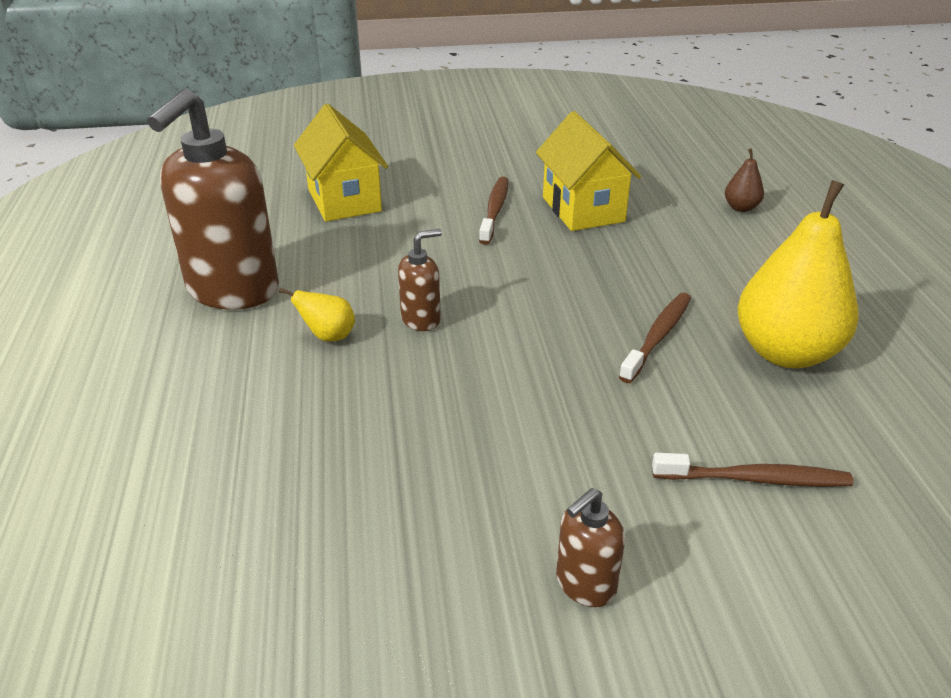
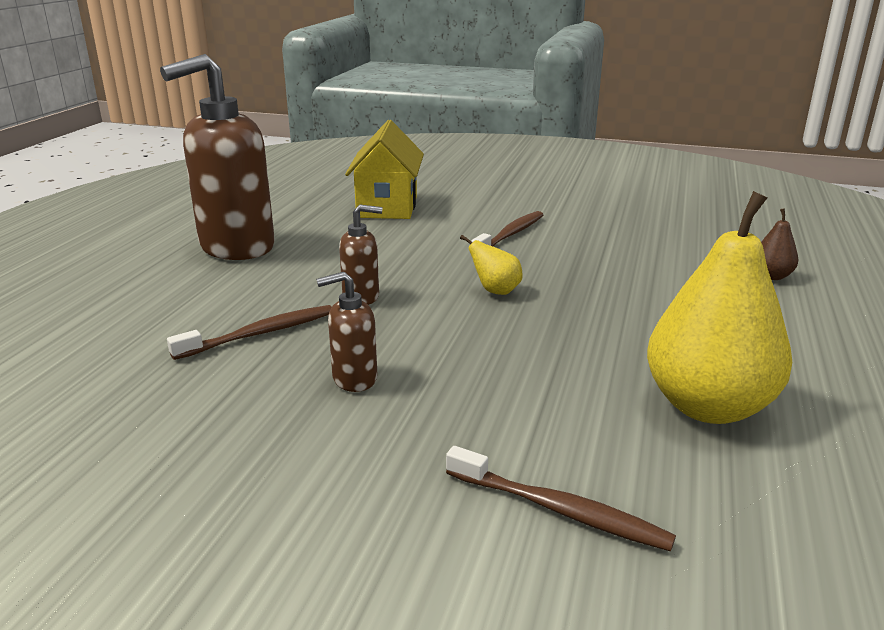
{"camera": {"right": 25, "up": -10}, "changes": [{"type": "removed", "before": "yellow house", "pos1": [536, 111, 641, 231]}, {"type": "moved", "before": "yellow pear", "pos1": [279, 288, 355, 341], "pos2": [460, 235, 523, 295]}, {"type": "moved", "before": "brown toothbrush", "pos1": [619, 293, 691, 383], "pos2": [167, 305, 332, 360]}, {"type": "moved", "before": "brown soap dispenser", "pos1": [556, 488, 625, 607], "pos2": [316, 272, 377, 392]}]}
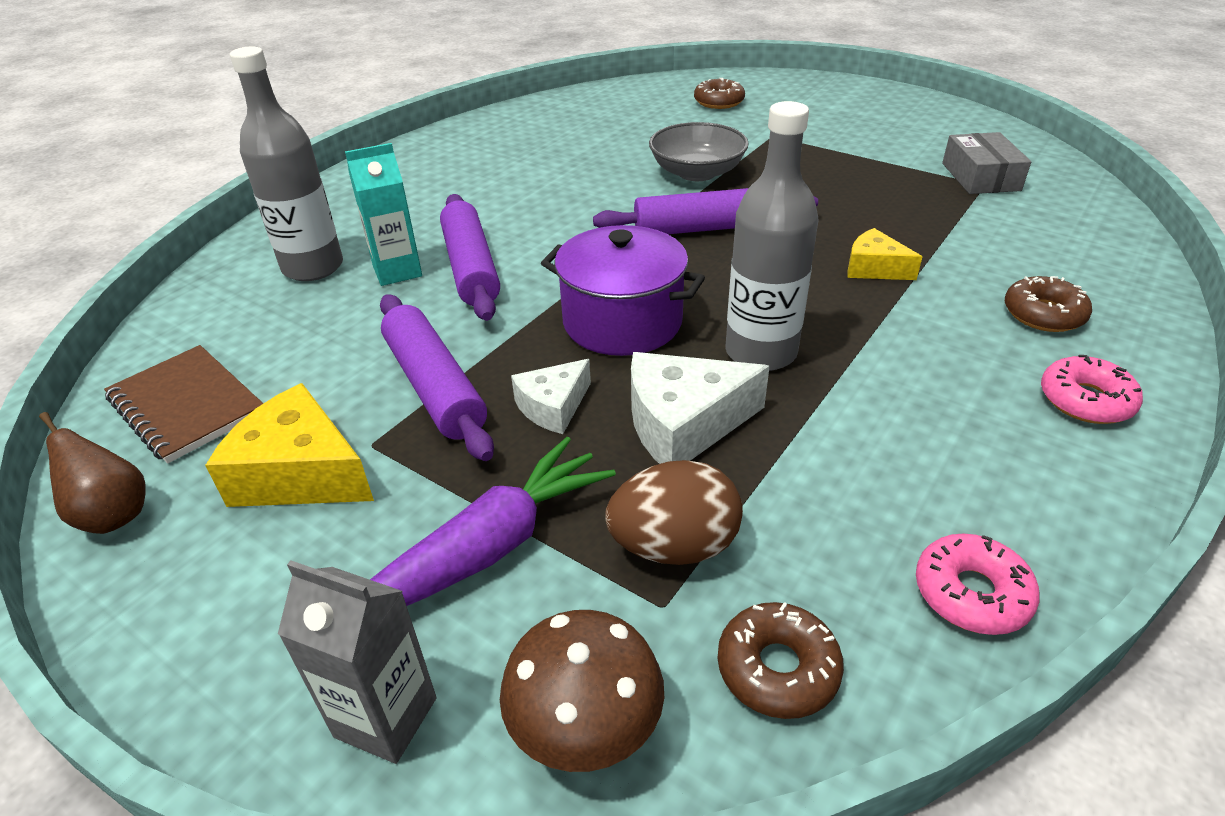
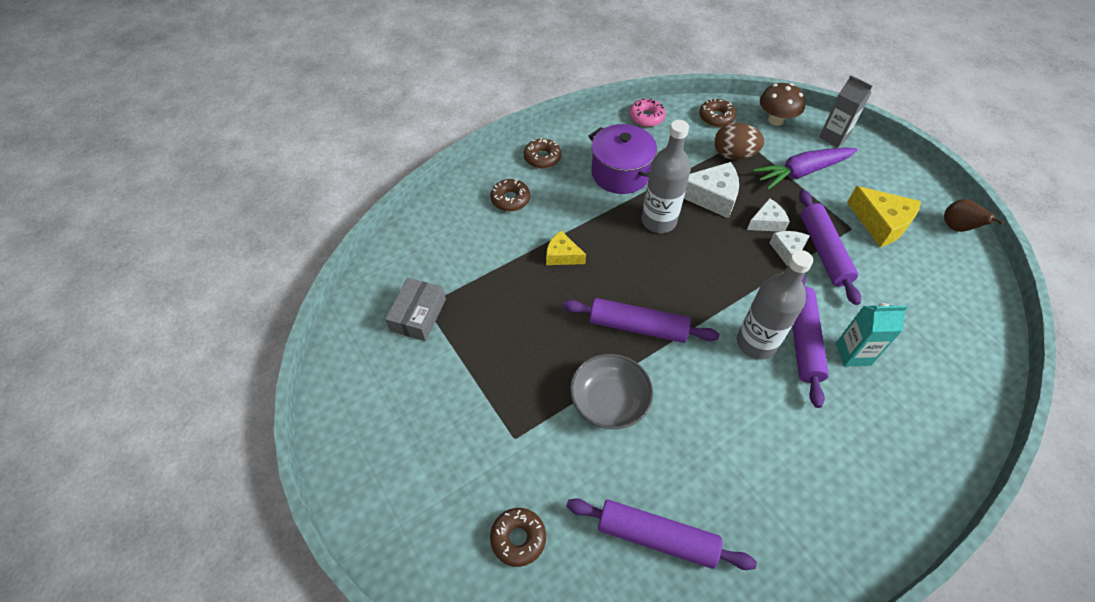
{"camera": {"right": -160, "up": 15}, "changes": [{"type": "moved", "before": "grey bottle", "pos1": [230, 46, 343, 281], "pos2": [737, 250, 813, 360]}, {"type": "moved", "before": "purple pot", "pos1": [541, 225, 705, 356], "pos2": [589, 124, 657, 194]}, {"type": "turned", "before": "yellow cheese", "pos1": [847, 228, 922, 280], "pos2": [546, 231, 586, 265], "turn": 150}, {"type": "removed", "before": "brown notebook", "pos1": [104, 345, 264, 464]}, {"type": "recoloured", "before": "pink donut", "after": "brown donut", "pos1": [1041, 355, 1143, 424], "pos2": [524, 137, 562, 169]}, {"type": "added", "after": "white cheese", "pos2": [770, 231, 810, 266]}, {"type": "added", "after": "purple rolling pin", "pos2": [566, 498, 757, 570]}]}
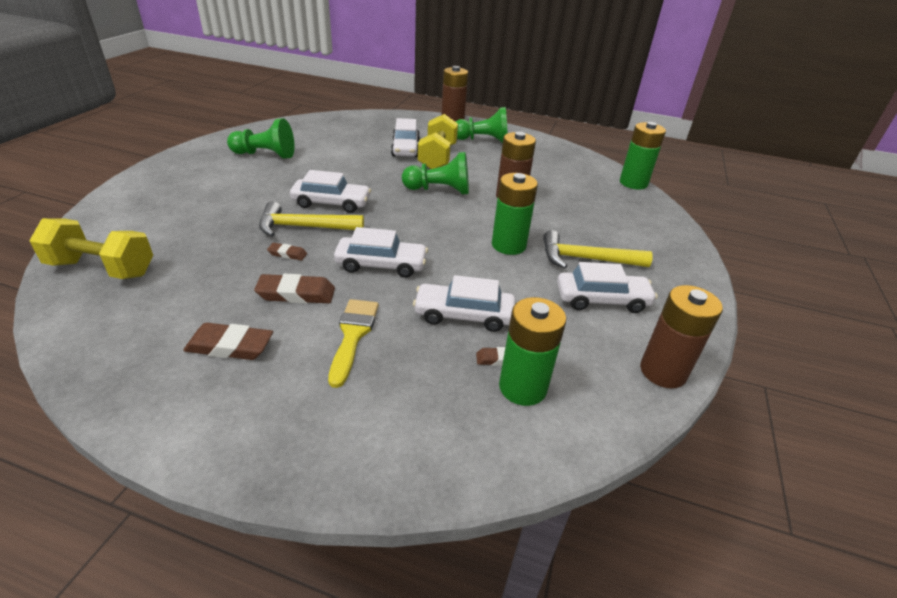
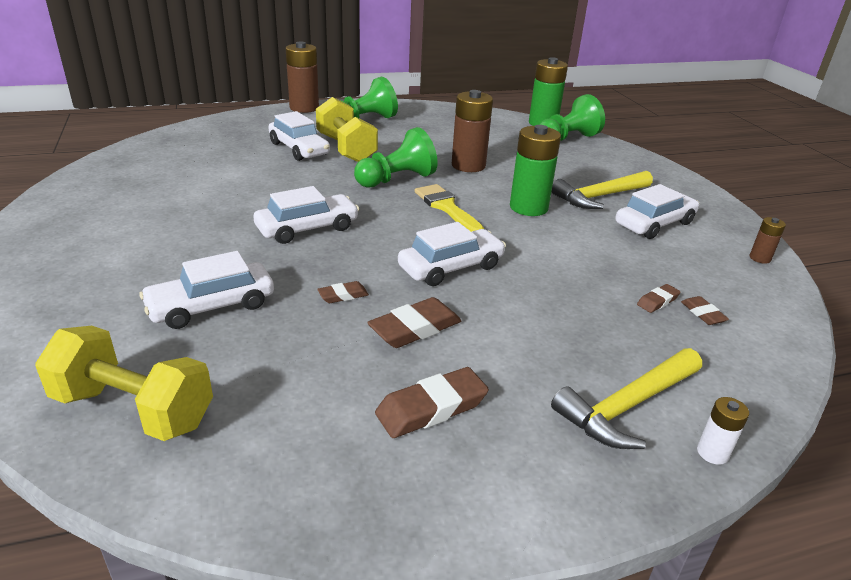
{"camera": {"right": -35, "up": -5}, "changes": [{"type": "moved", "before": "green pawn", "pos1": [227, 118, 295, 159], "pos2": [539, 94, 605, 141]}, {"type": "moved", "before": "yellow hammer", "pos1": [259, 201, 364, 237], "pos2": [551, 348, 702, 449]}, {"type": "turned", "before": "yellow dumbbell", "pos1": [29, 218, 153, 279], "pos2": [35, 326, 213, 441], "turn": 45}, {"type": "moved", "before": "white car", "pos1": [413, 275, 516, 332], "pos2": [139, 251, 274, 329]}, {"type": "resized", "before": "brown battery", "pos1": [640, 285, 723, 388], "pos2": [749, 217, 786, 264], "scale": 0.48}, {"type": "replaced", "before": "green battery", "after": "brown eraser", "pos1": [499, 297, 566, 406], "pos2": [681, 296, 729, 325]}, {"type": "moved", "before": "yellow brush", "pos1": [328, 299, 379, 388], "pos2": [415, 184, 484, 232]}, {"type": "added", "after": "white battery", "pos2": [697, 397, 749, 465]}]}
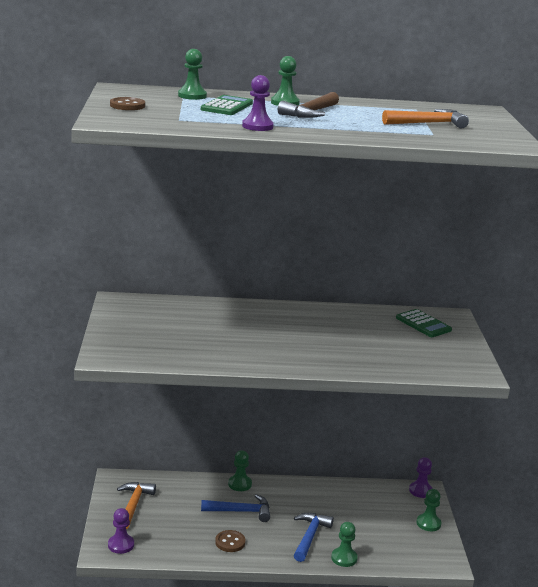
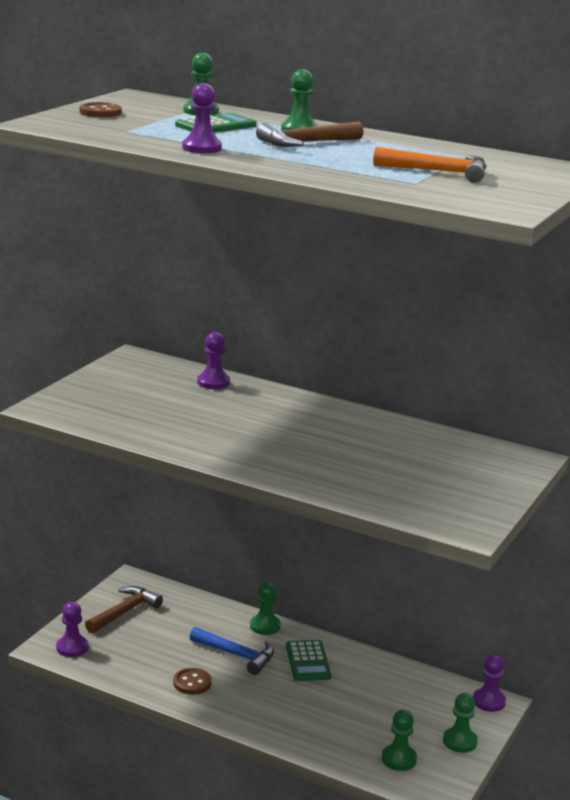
{"camera": {"right": 30, "up": 0}, "changes": [{"type": "moved", "before": "green calculator", "pos1": [396, 309, 452, 337], "pos2": [286, 640, 331, 681]}, {"type": "recoloured", "before": "orange hammer", "after": "brown hammer", "pos1": [117, 482, 156, 529], "pos2": [85, 586, 163, 634]}, {"type": "removed", "before": "blue hammer", "pos1": [294, 513, 334, 562]}, {"type": "moved", "before": "green pawn", "pos1": [331, 522, 358, 567], "pos2": [382, 710, 417, 771]}, {"type": "added", "after": "purple pawn", "pos2": [197, 332, 230, 389]}]}
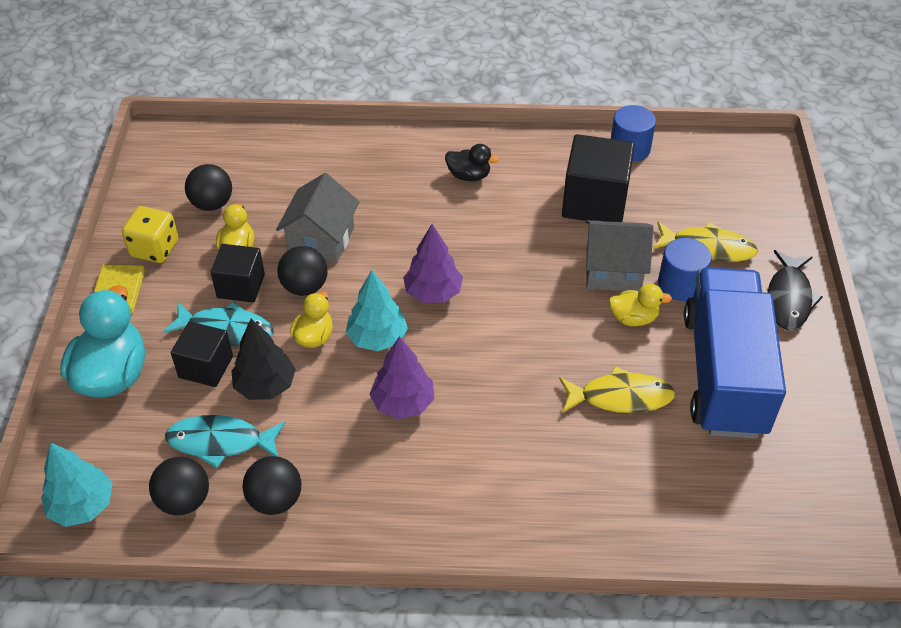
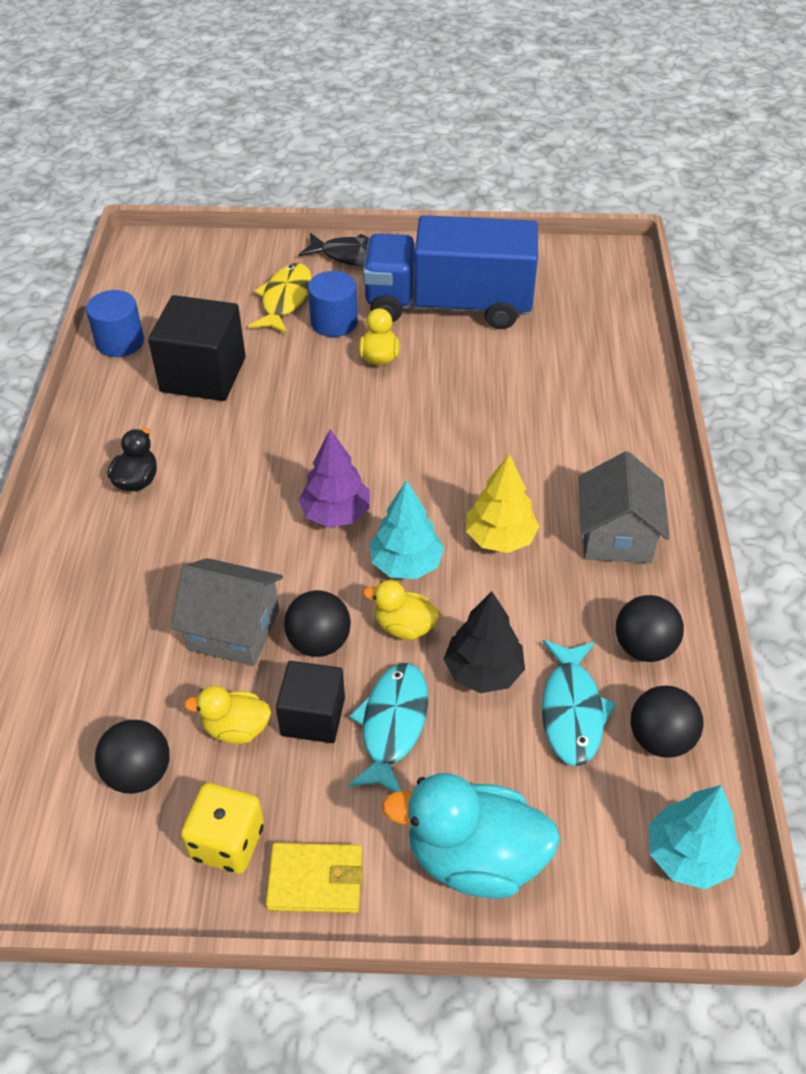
{"camera": {"right": -90, "up": 0}, "changes": [{"type": "moved", "before": "grey house", "pos1": [586, 220, 653, 291], "pos2": [579, 451, 670, 563]}, {"type": "removed", "before": "black cube", "pos1": [171, 322, 233, 387]}, {"type": "recoloured", "before": "purple tree", "after": "yellow tree", "pos1": [369, 336, 435, 419], "pos2": [466, 454, 539, 553]}, {"type": "removed", "before": "yellow fish", "pos1": [559, 366, 675, 413]}]}
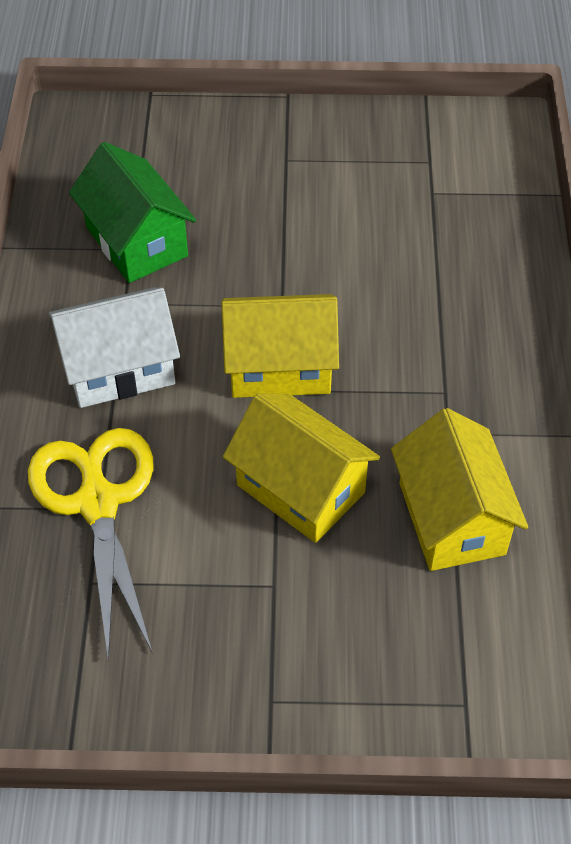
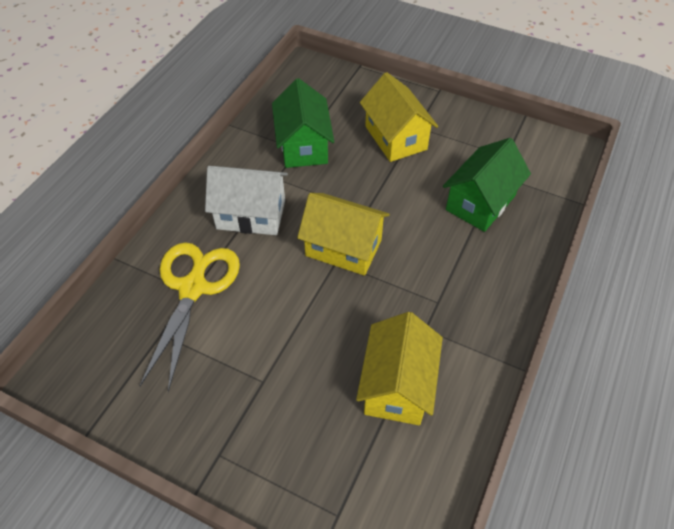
{"camera": {"right": 25, "up": 0}, "changes": [{"type": "moved", "before": "yellow house", "pos1": [223, 393, 380, 543], "pos2": [360, 72, 438, 162]}, {"type": "added", "after": "green house", "pos2": [443, 138, 531, 232]}]}
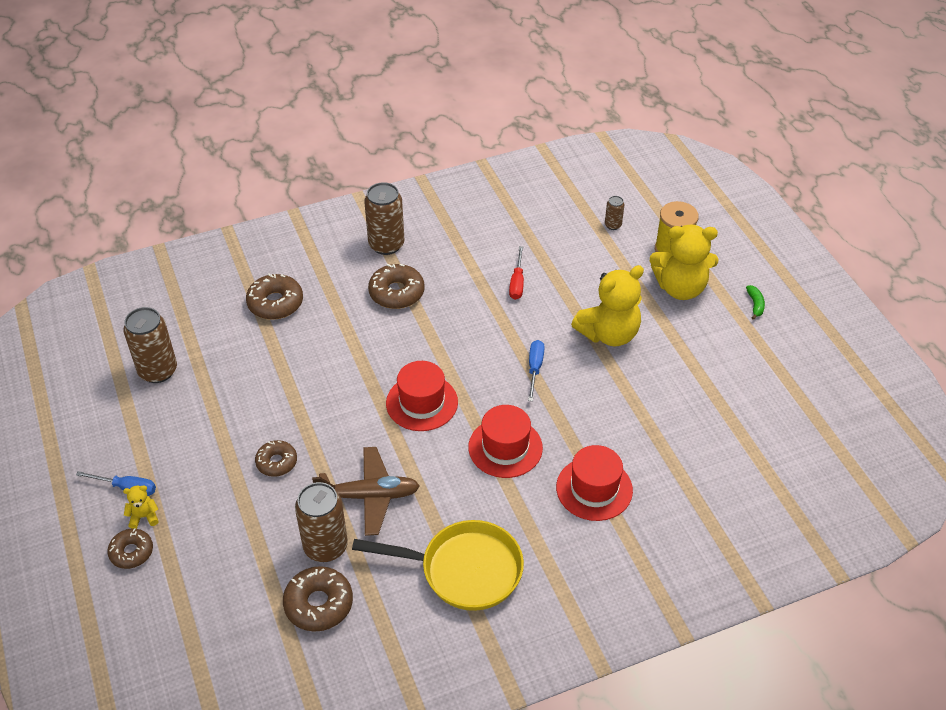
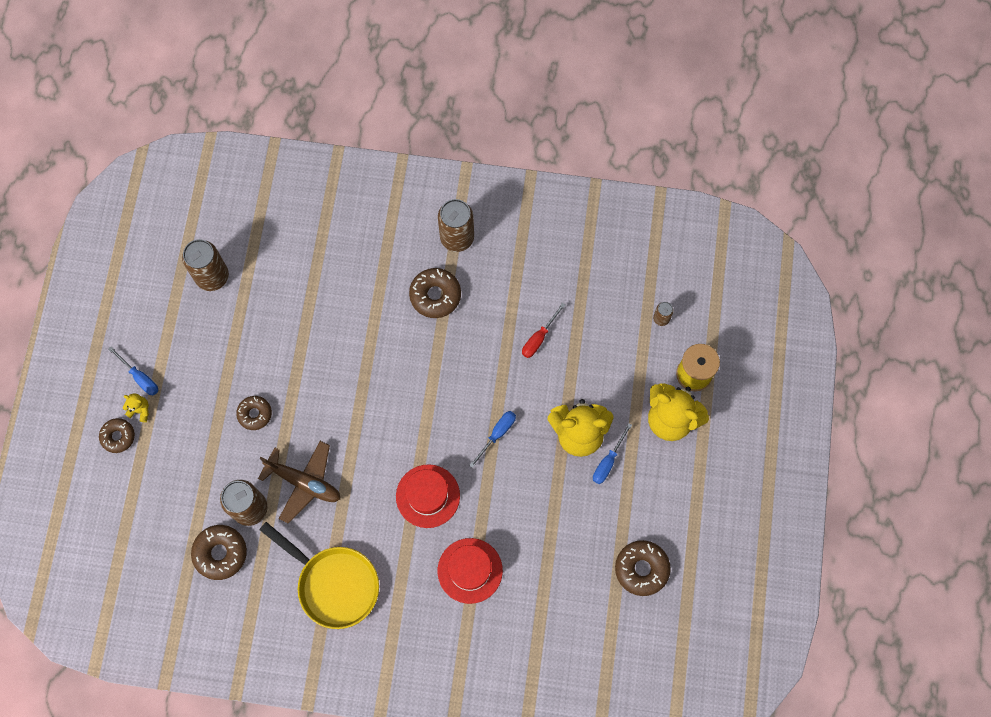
{"camera": {"right": 30, "up": 25}, "changes": [{"type": "moved", "before": "brown donut", "pos1": [246, 273, 303, 320], "pos2": [615, 540, 671, 596]}, {"type": "removed", "before": "green banana", "pos1": [746, 285, 765, 320]}, {"type": "removed", "before": "red hat", "pos1": [386, 361, 458, 431]}, {"type": "added", "after": "blue screwdriver", "pos2": [593, 423, 632, 484]}]}
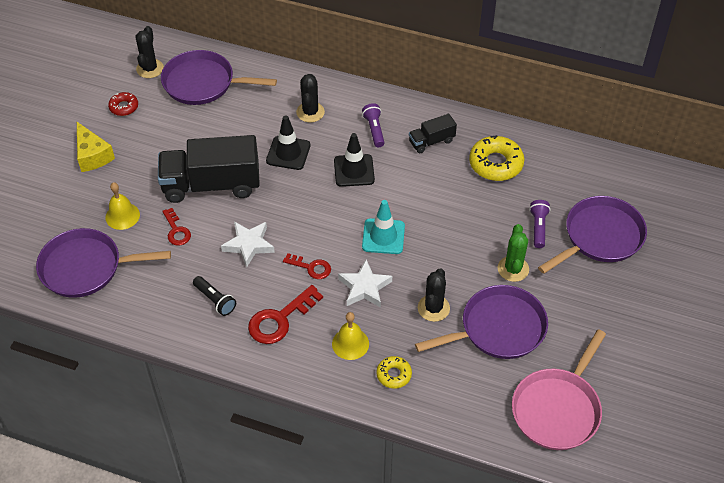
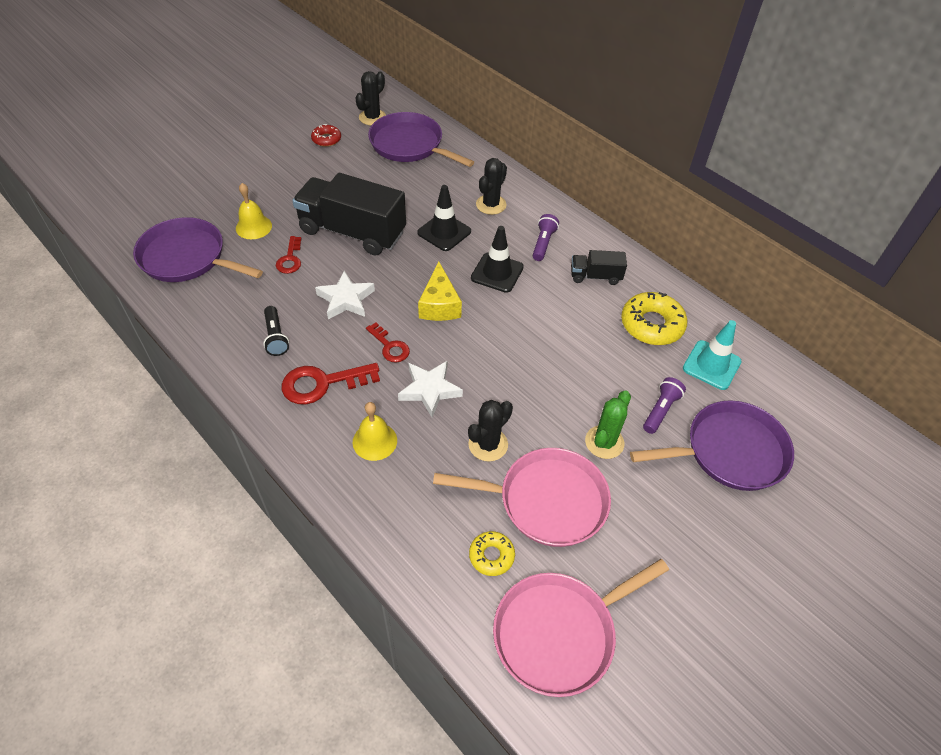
{"camera": {"right": 25, "up": 0}, "changes": [{"type": "moved", "before": "yellow cheese", "pos1": [77, 122, 115, 172], "pos2": [418, 261, 462, 321]}, {"type": "moved", "before": "turquoise traffic cone", "pos1": [362, 200, 405, 254], "pos2": [683, 320, 742, 390]}, {"type": "recoloured", "before": "purple pan", "after": "pink pan", "pos1": [415, 285, 548, 359], "pos2": [433, 448, 611, 547]}, {"type": "moved", "before": "yellow donut", "pos1": [376, 356, 412, 389], "pos2": [469, 531, 515, 576]}]}
